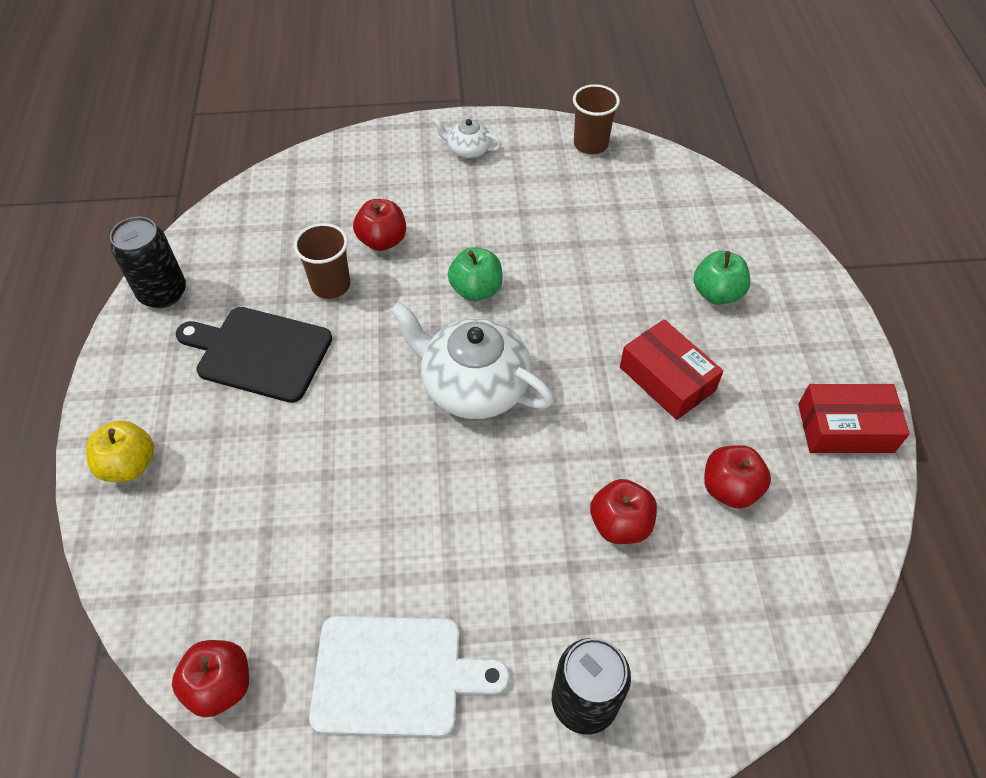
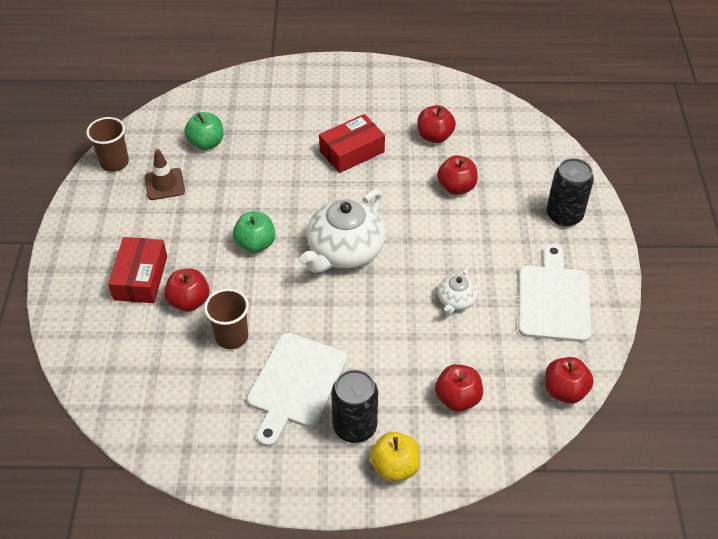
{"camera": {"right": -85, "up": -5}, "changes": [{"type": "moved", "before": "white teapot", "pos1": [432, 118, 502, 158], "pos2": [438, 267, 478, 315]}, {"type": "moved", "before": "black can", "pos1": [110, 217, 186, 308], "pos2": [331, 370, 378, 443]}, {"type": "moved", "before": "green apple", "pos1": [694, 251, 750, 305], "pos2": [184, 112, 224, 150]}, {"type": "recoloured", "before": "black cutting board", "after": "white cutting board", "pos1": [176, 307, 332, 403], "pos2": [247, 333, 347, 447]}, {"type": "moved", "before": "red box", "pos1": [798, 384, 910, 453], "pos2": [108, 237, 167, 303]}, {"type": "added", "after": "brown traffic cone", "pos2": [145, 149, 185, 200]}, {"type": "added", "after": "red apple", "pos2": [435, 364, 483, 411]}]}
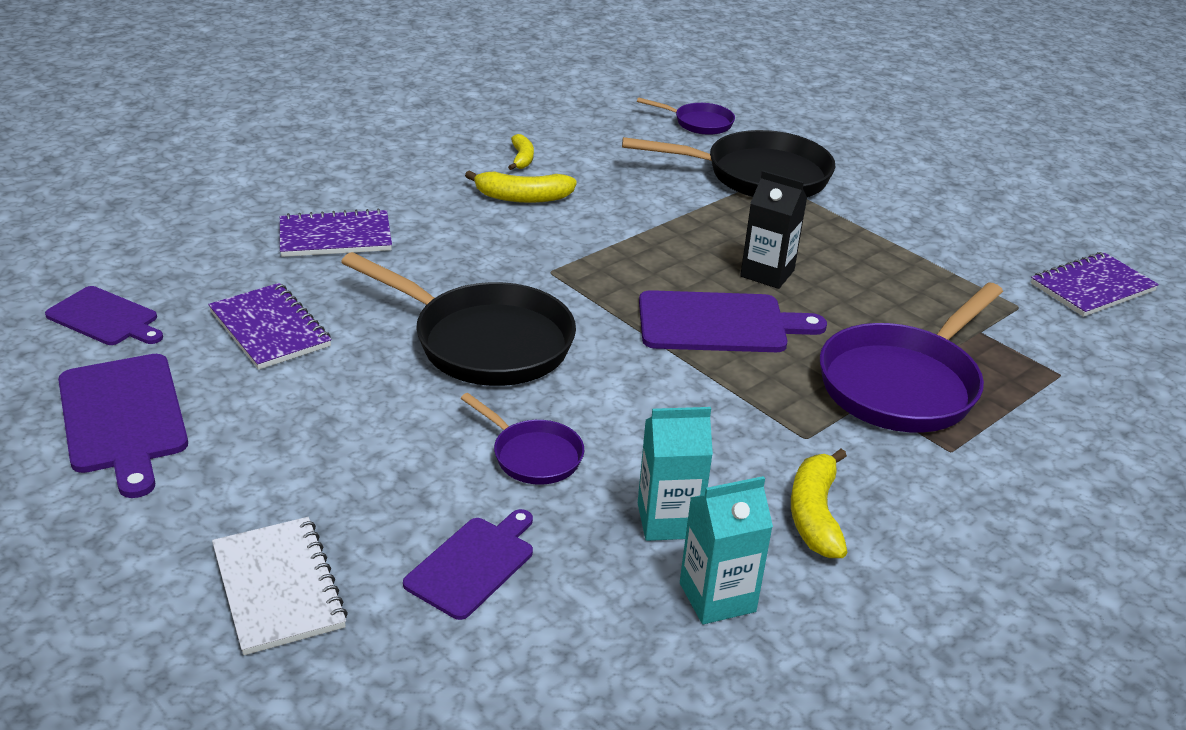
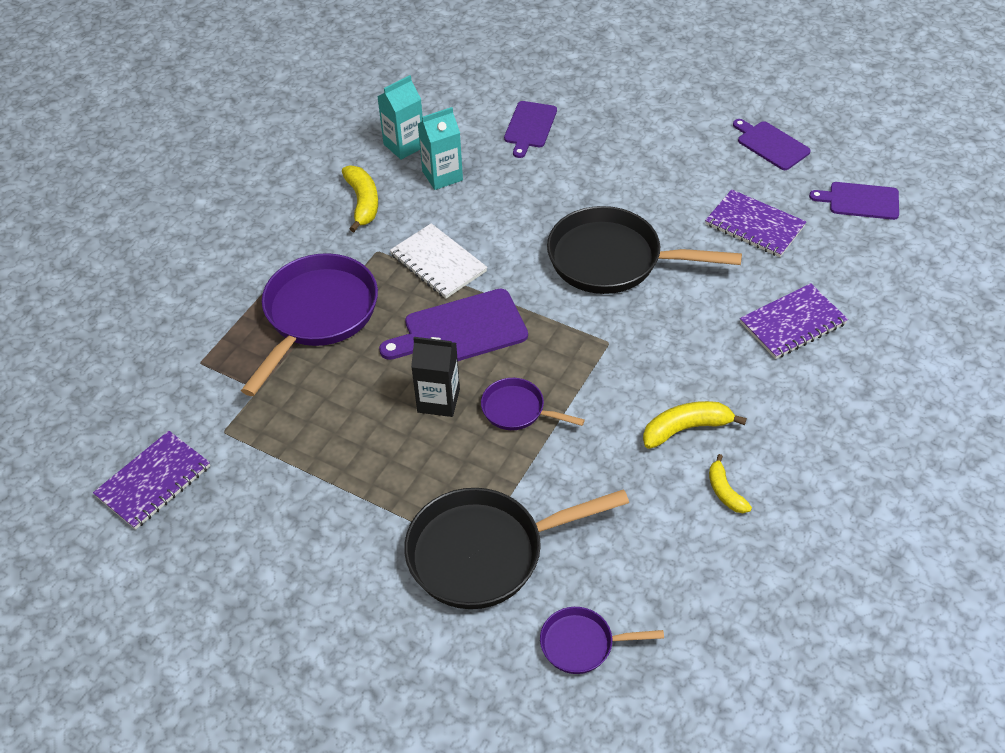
{"camera": {"right": 165, "up": 15}, "changes": [{"type": "resized", "before": "purple cutting board", "pos1": [58, 354, 188, 498], "pos2": [733, 119, 811, 170], "scale": 0.65}, {"type": "moved", "before": "purple pan", "pos1": [461, 393, 584, 484], "pos2": [481, 378, 585, 430]}, {"type": "moved", "before": "white notebook", "pos1": [212, 517, 348, 655], "pos2": [390, 223, 487, 299]}]}
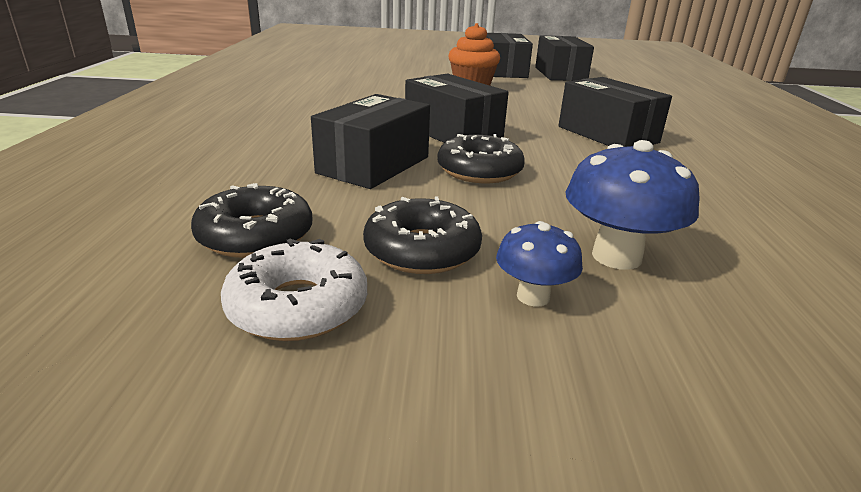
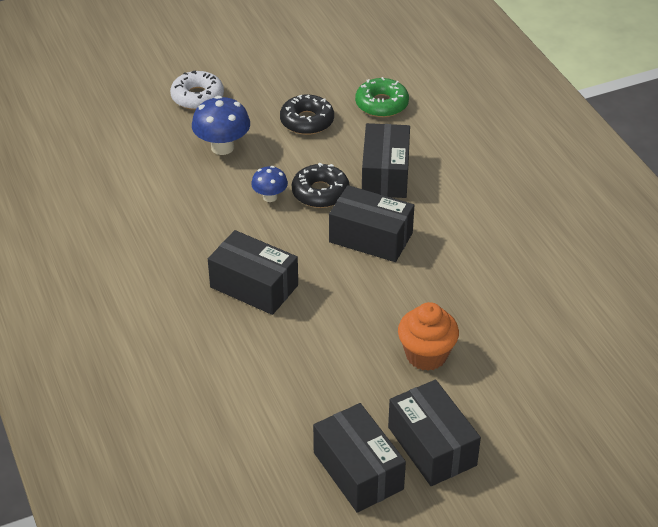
{"camera": {"right": 155, "up": 15}, "changes": [{"type": "recoloured", "before": "black donut", "after": "green donut", "pos1": [191, 183, 312, 258], "pos2": [355, 77, 409, 117]}, {"type": "moved", "before": "blue mushroom", "pos1": [496, 221, 583, 307], "pos2": [251, 166, 288, 202]}, {"type": "moved", "before": "white donut", "pos1": [221, 239, 367, 341], "pos2": [170, 71, 224, 110]}]}
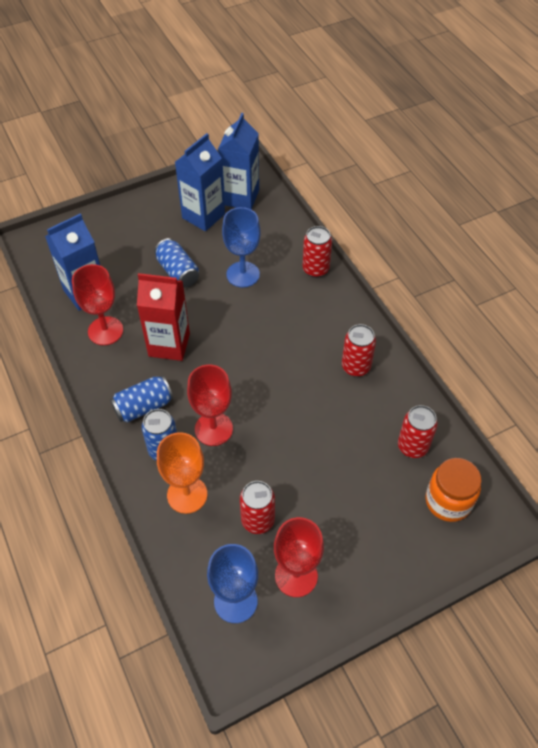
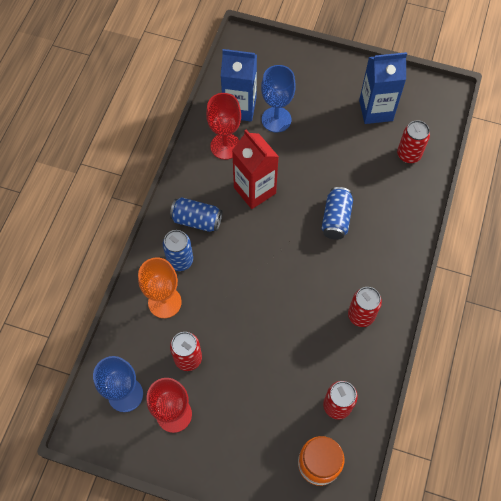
{"camera": {"right": 45, "up": 10}, "changes": [{"type": "removed", "before": "blue carton", "pos1": [218, 113, 259, 210]}, {"type": "moved", "before": "blue goblet", "pos1": [222, 207, 261, 288], "pos2": [261, 65, 296, 132]}, {"type": "moved", "before": "red can", "pos1": [303, 226, 332, 278], "pos2": [397, 120, 430, 163]}, {"type": "moved", "before": "blue can", "pos1": [154, 238, 199, 288], "pos2": [321, 187, 353, 240]}, {"type": "removed", "before": "red goblet", "pos1": [187, 364, 233, 446]}]}
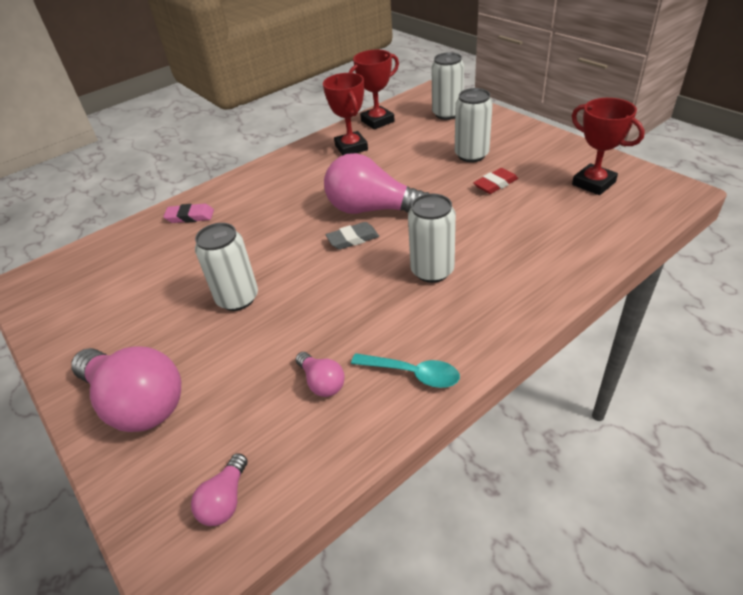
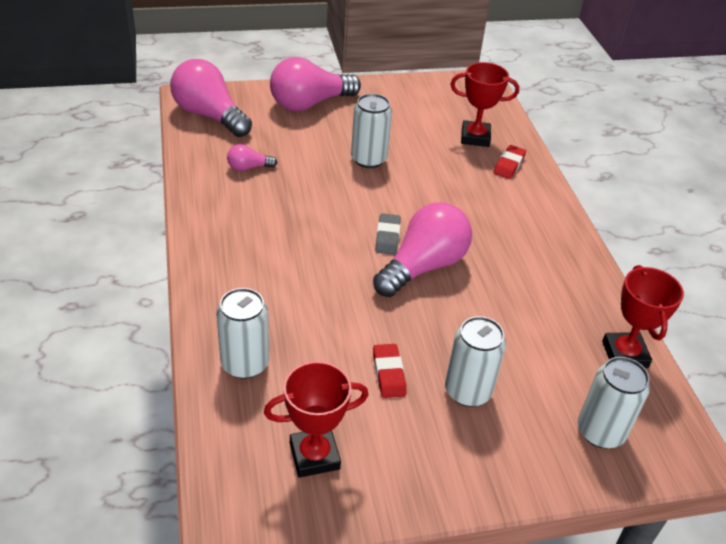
{"camera": {"right": 110, "up": 0}, "changes": [{"type": "moved", "before": "red trophy", "pos1": [323, 73, 368, 155], "pos2": [450, 62, 519, 147]}, {"type": "moved", "before": "white can", "pos1": [408, 194, 456, 283], "pos2": [217, 288, 269, 379]}, {"type": "recoloured", "before": "pink eraser", "after": "red eraser", "pos1": [163, 204, 214, 223], "pos2": [493, 145, 526, 179]}, {"type": "removed", "before": "turquoise spoon", "pos1": [351, 353, 460, 388]}, {"type": "resized", "before": "pink light bulb", "pos1": [191, 453, 248, 526], "pos2": [170, 59, 252, 137], "scale": 2.16}]}
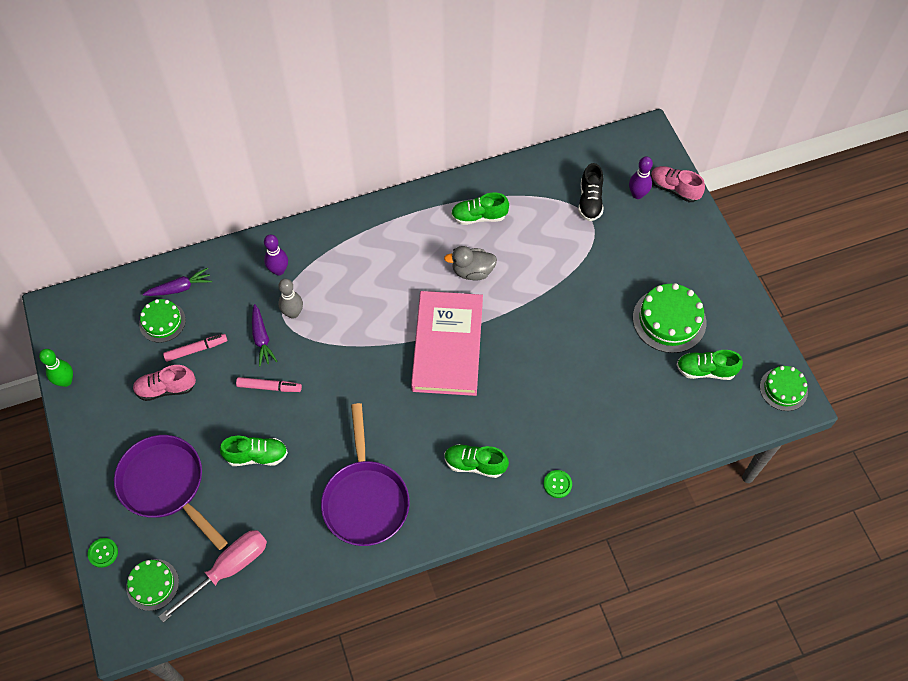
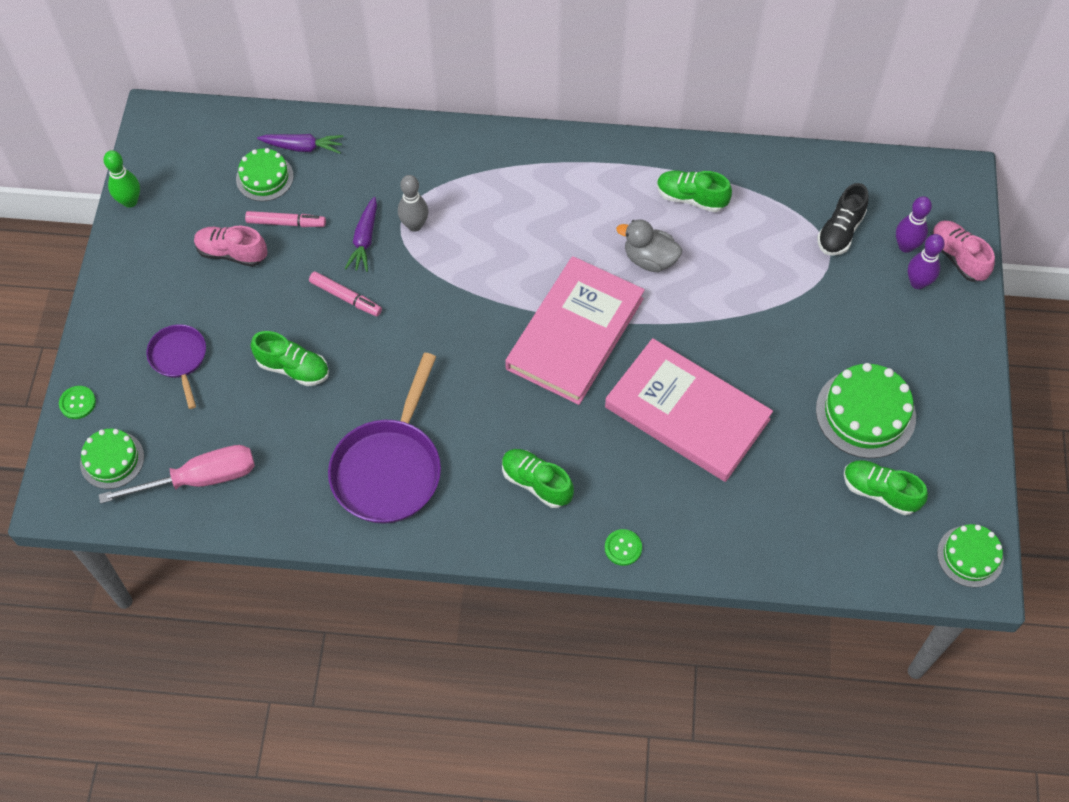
{"camera": {"right": 25, "up": 0}, "changes": [{"type": "moved", "before": "purple bowling pin", "pos1": [264, 234, 288, 275], "pos2": [908, 234, 945, 289]}, {"type": "resized", "before": "purple pan", "pos1": [114, 435, 228, 550], "pos2": [146, 324, 206, 409], "scale": 0.55}, {"type": "added", "after": "pink book", "pos2": [605, 338, 773, 482]}]}
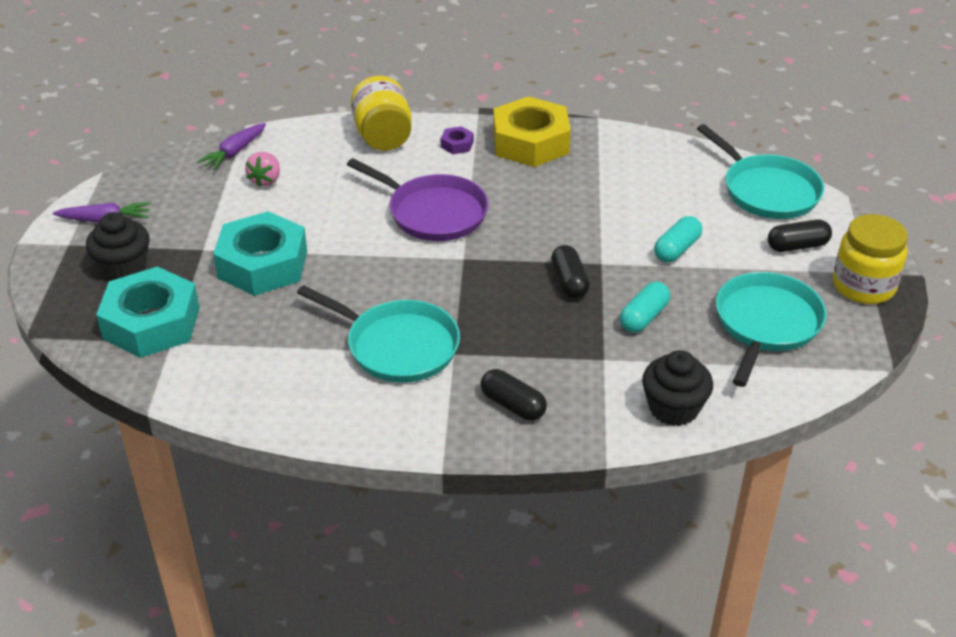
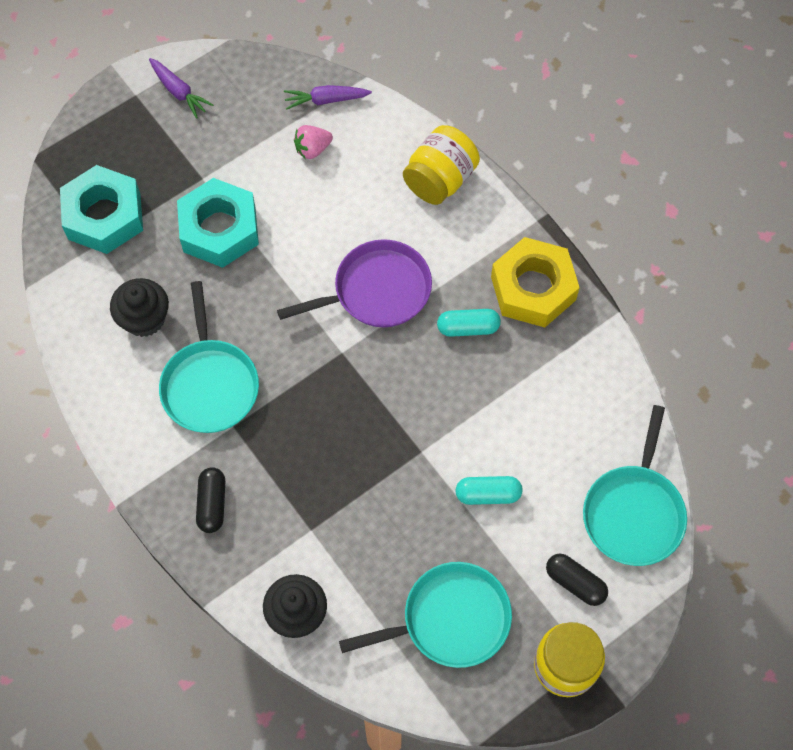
{"camera": {"right": 50, "up": 25}, "changes": [{"type": "removed", "before": "purple nut", "pos1": [441, 126, 474, 154]}, {"type": "turned", "before": "purple pan", "pos1": [347, 158, 489, 241], "pos2": [277, 239, 432, 327], "turn": -105}, {"type": "moved", "before": "black cupcake", "pos1": [86, 212, 150, 280], "pos2": [110, 278, 169, 337]}, {"type": "removed", "before": "black capsule", "pos1": [551, 245, 590, 299]}, {"type": "moved", "before": "turquoise capsule", "pos1": [620, 282, 670, 333], "pos2": [437, 309, 501, 337]}]}
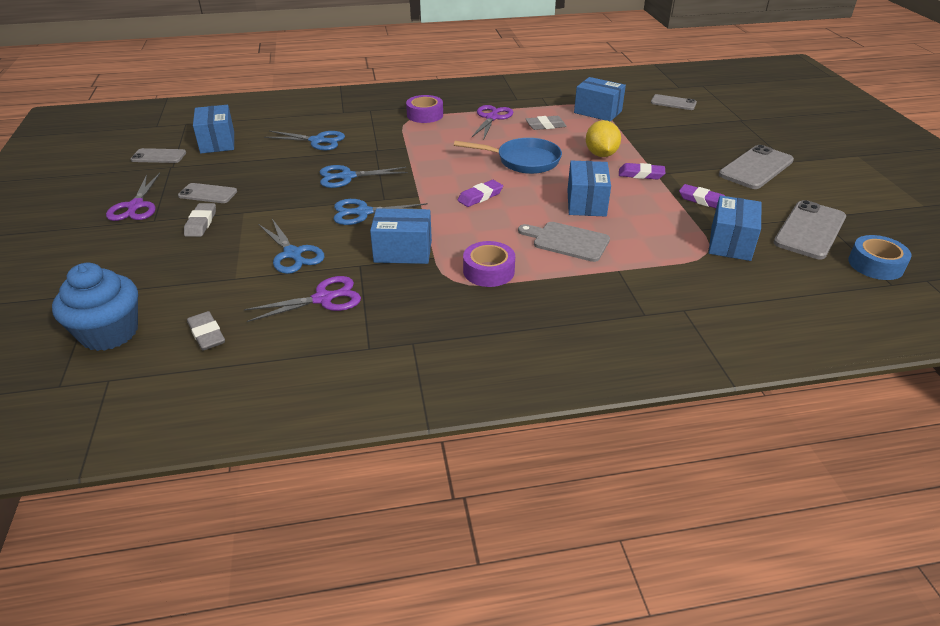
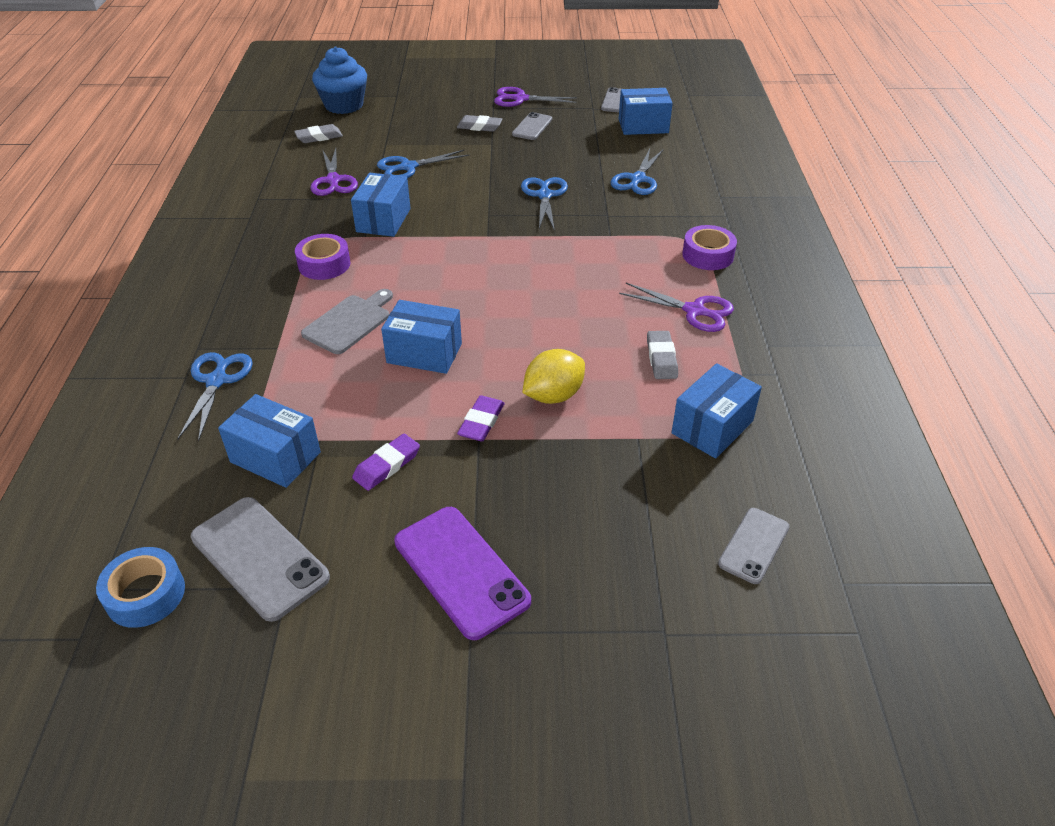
{"camera": {"right": 100, "up": 5}, "changes": [{"type": "turned", "before": "yellow lemon", "pos1": [586, 120, 621, 157], "pos2": [522, 349, 585, 404], "turn": -45}, {"type": "removed", "before": "blue pan", "pos1": [454, 138, 562, 174]}, {"type": "recoloured", "before": "grey phone", "after": "purple phone", "pos1": [719, 145, 794, 189], "pos2": [394, 507, 531, 640]}, {"type": "removed", "before": "purple eraser", "pos1": [457, 180, 503, 207]}, {"type": "moved", "before": "blue scissors", "pos1": [333, 199, 428, 225], "pos2": [178, 352, 253, 442]}]}
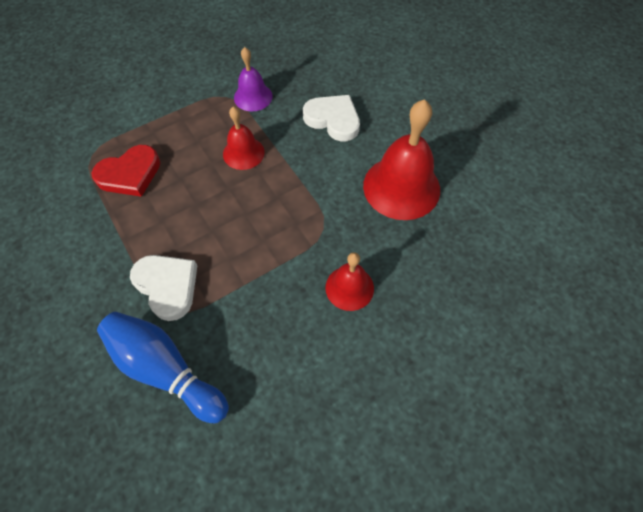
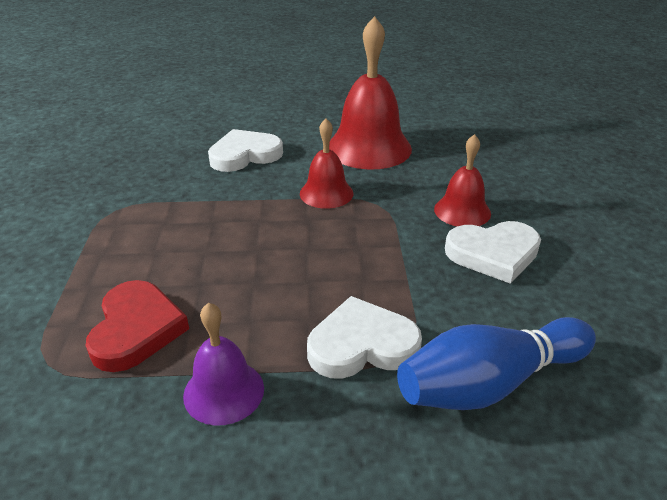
{"camera": {"right": -60, "up": -25}, "changes": [{"type": "moved", "before": "purple bell", "pos1": [234, 47, 273, 111], "pos2": [183, 303, 264, 426]}, {"type": "moved", "before": "red bell", "pos1": [223, 107, 265, 170], "pos2": [300, 119, 353, 209]}, {"type": "added", "after": "white heart", "pos2": [445, 221, 541, 284]}]}
